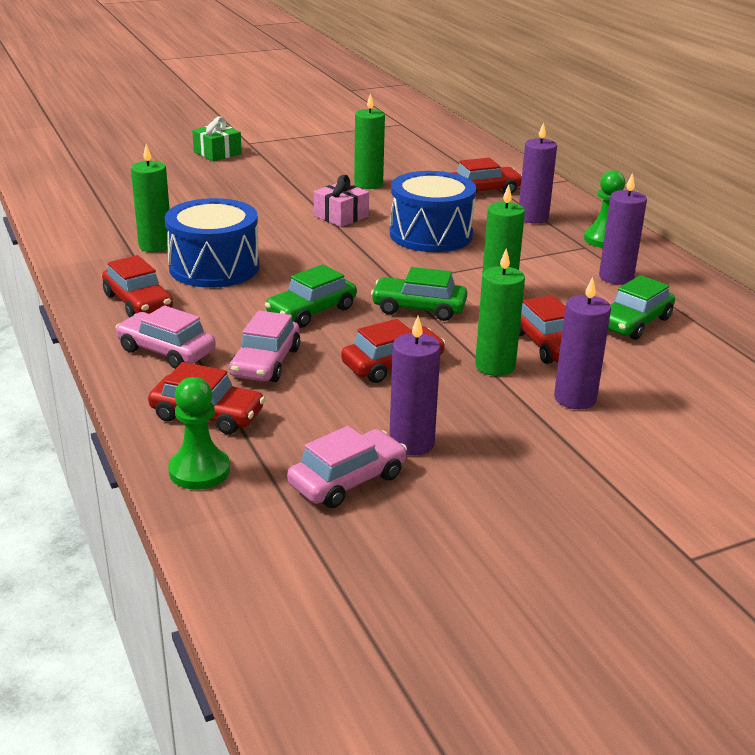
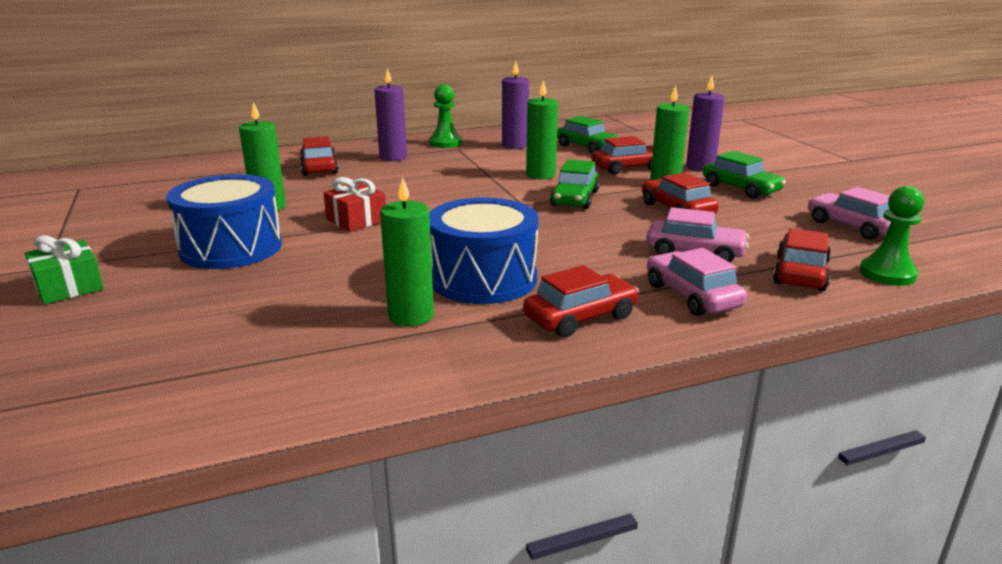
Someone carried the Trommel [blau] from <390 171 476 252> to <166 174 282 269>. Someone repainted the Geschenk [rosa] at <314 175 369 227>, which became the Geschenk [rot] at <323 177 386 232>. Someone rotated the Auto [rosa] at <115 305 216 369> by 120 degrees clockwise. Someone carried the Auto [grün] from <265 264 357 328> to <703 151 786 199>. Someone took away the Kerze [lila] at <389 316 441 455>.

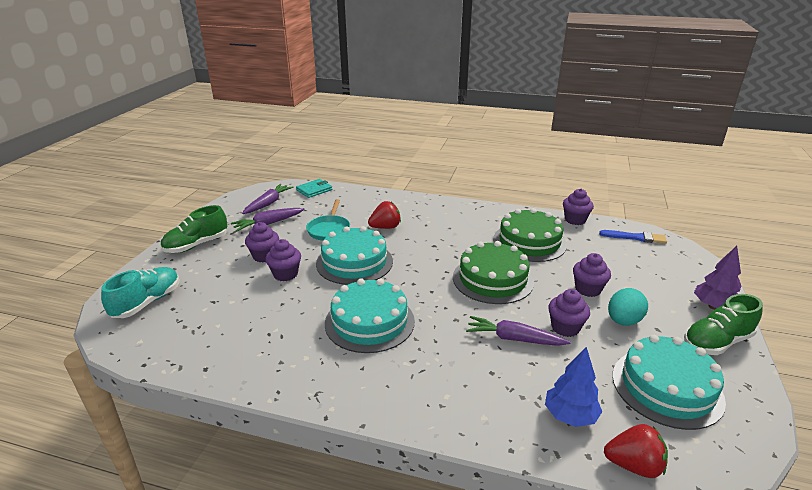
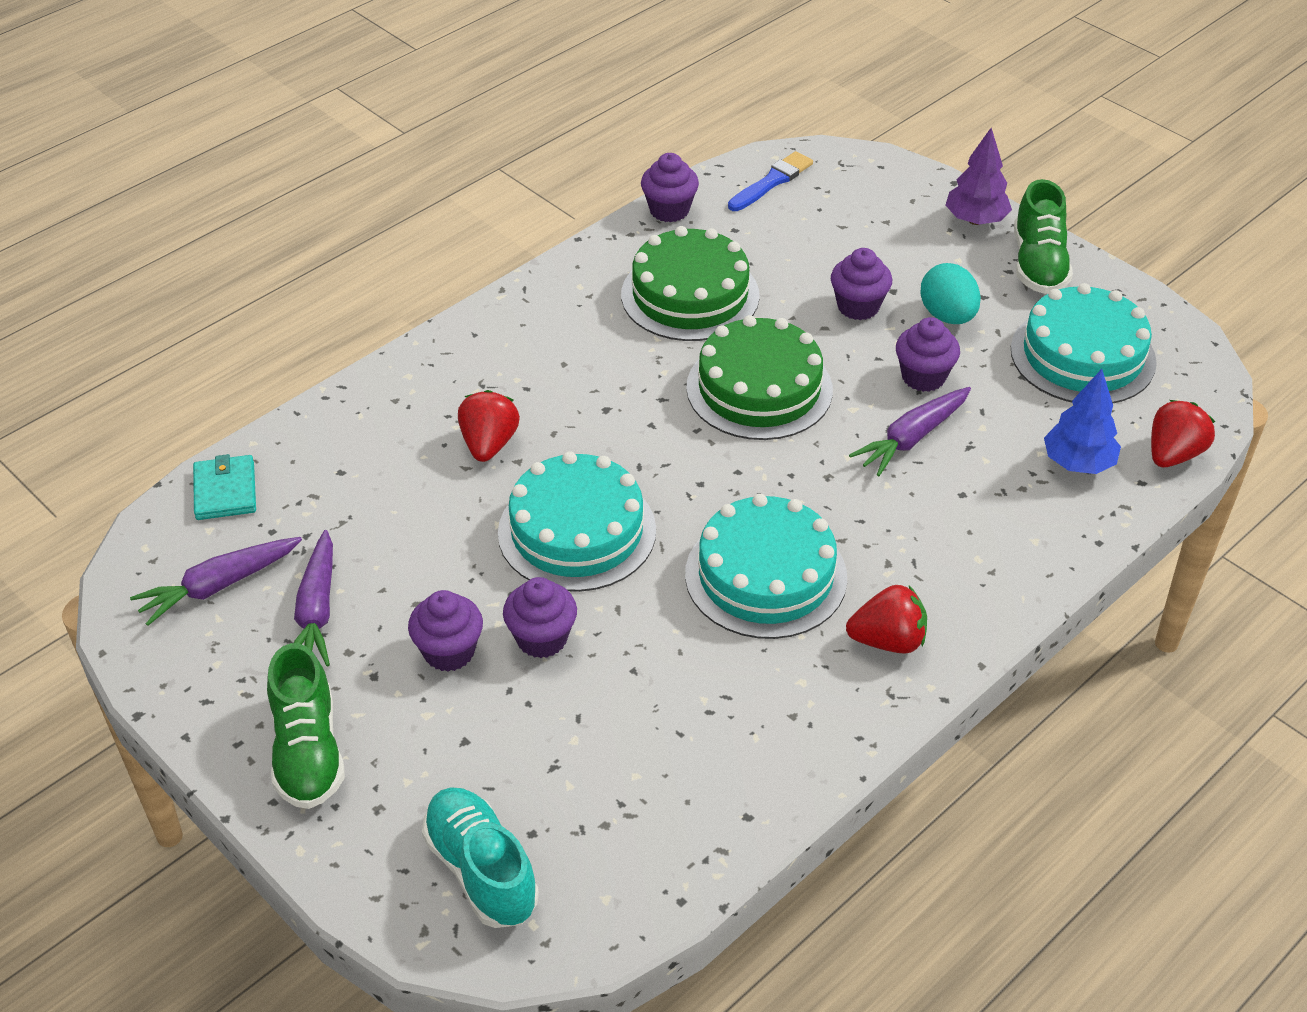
Someone rotated the Karotte [lila] at <242 184 293 214> by 90 degrees counterclockwise. Someone put down the Erdbeere [rot] at <846 585 927 654>. Someone took away the Pfanne [türkis] at <306 199 350 241>.

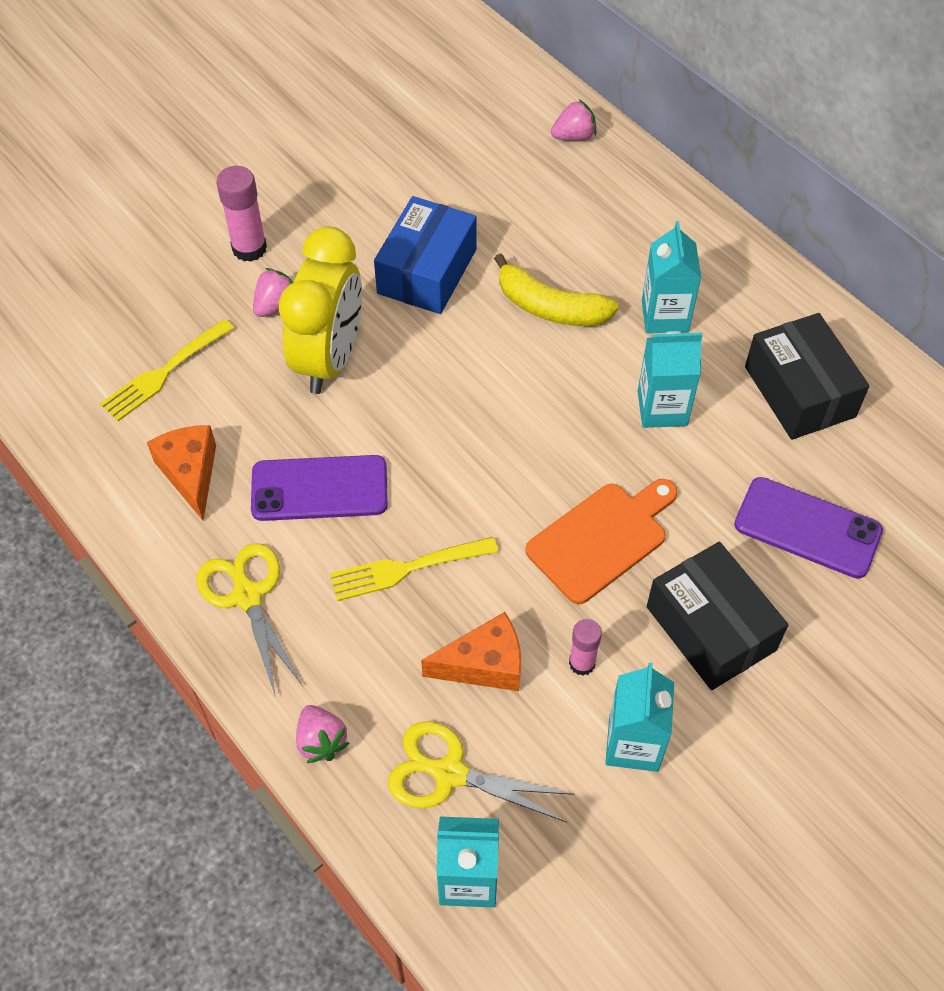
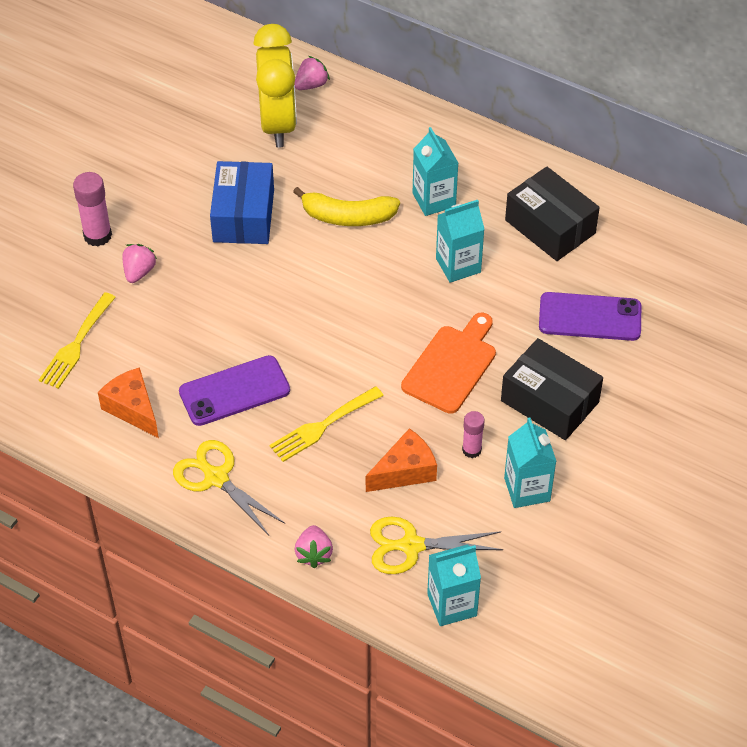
Someone carried the Wecker [gelb] from <279 227 362 394> to <254 24 297 147>. Someone rotated the Erdbeere [rosa] at <296 705 350 763> by 45 degrees clockwise.

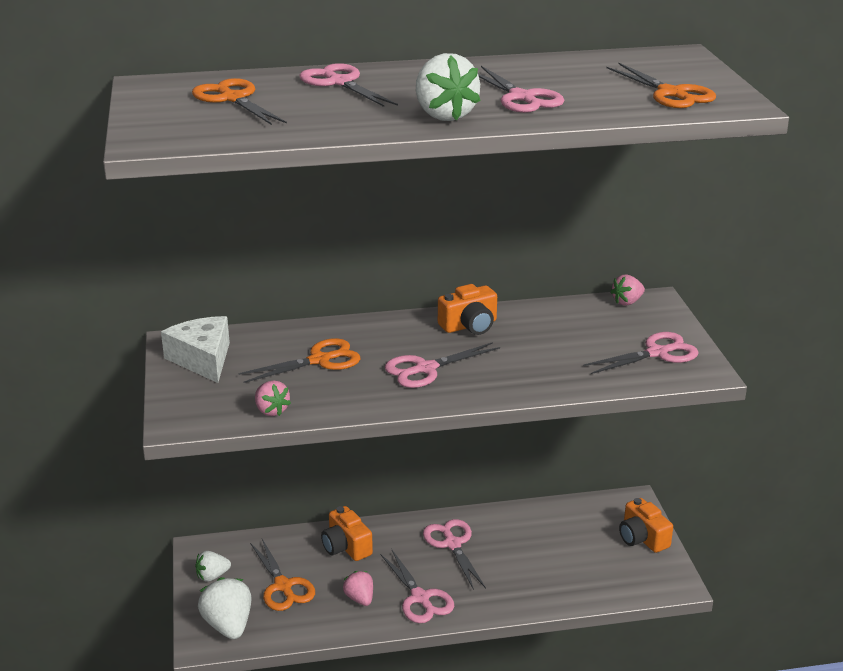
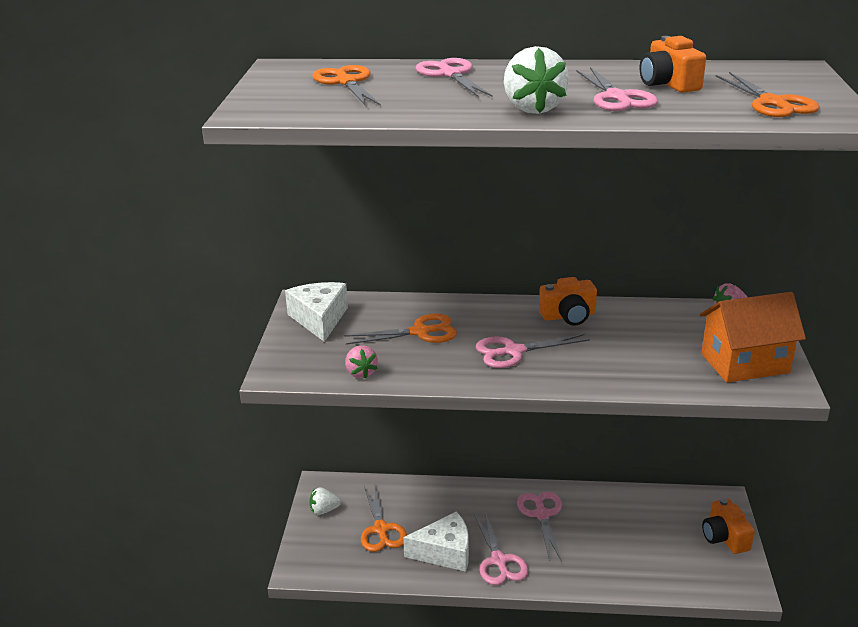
Someone swapped the Erdbeere [rosa] at <343 571 373 606> for the Käse [weiß] at <403 511 469 572>. Someone carried the Kamera [orange] from <321 506 373 561> to <640 36 706 93>. Someone swapped the Schere [rosa] at <583 332 699 374> for the Haus [orange] at <700 292 806 383>. Someone took away the Erdbeere [weiß] at <198 577 251 639>.

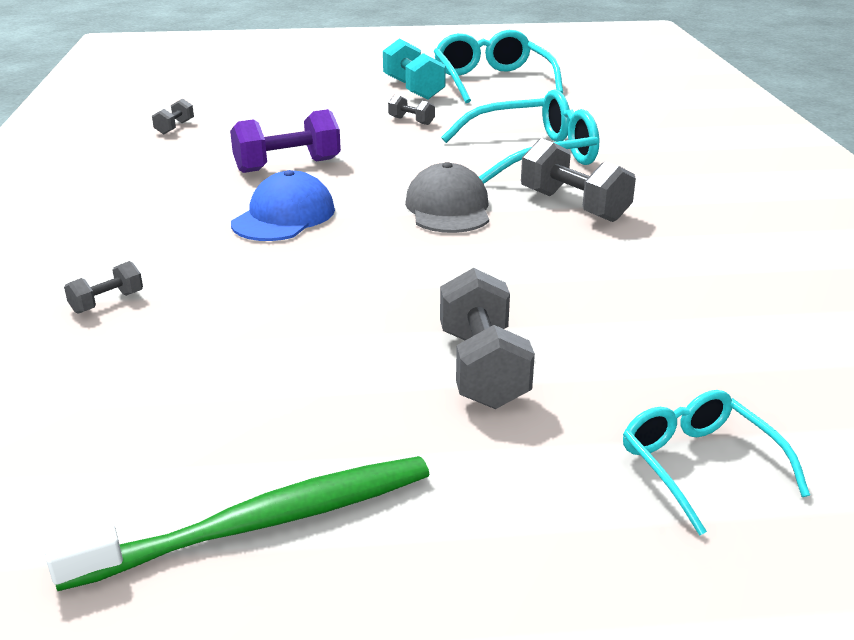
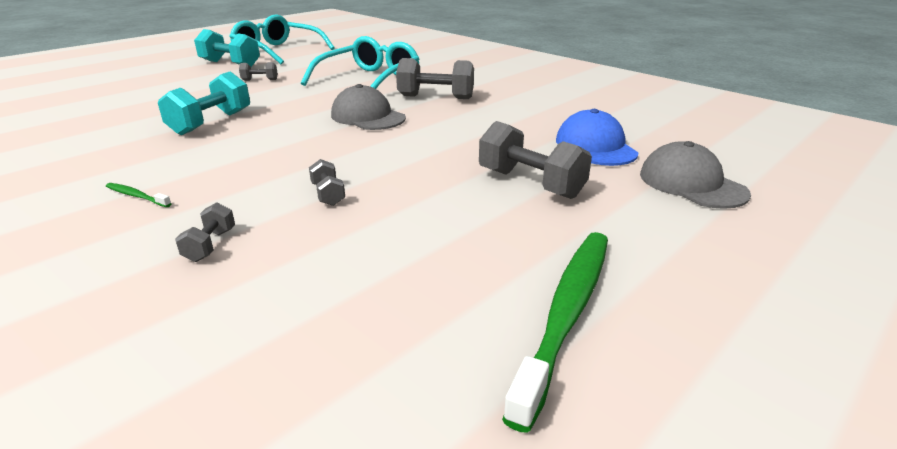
Someone put down the Zahnbürste [grün] at <106 183 172 207>. Someone repainted the Hantel [lila] at <230 109 341 173>, which became the Hantel [türkis] at <158 71 250 135>. Someone carried the Hantel [grau] from <152 98 194 134> to <309 159 345 206>. Someone carried the Kappe [blau] from <231 170 335 241> to <556 109 639 166>. Someone swapped the Brille [türkis] at <623 390 810 536> for the Kappe [grau] at <640 141 751 209>.

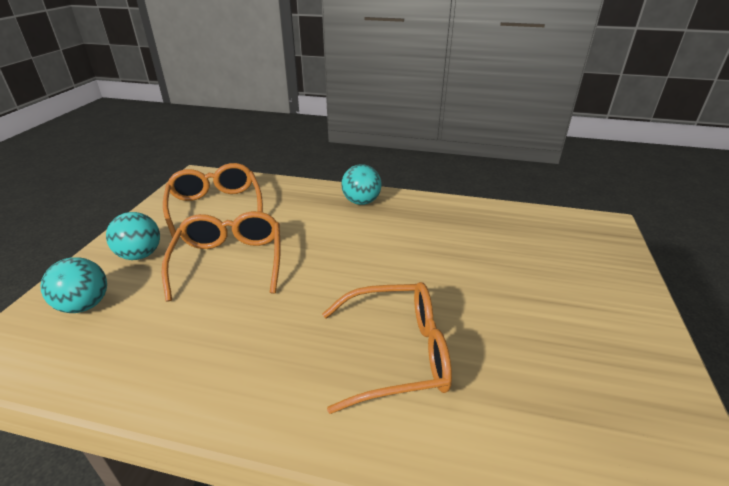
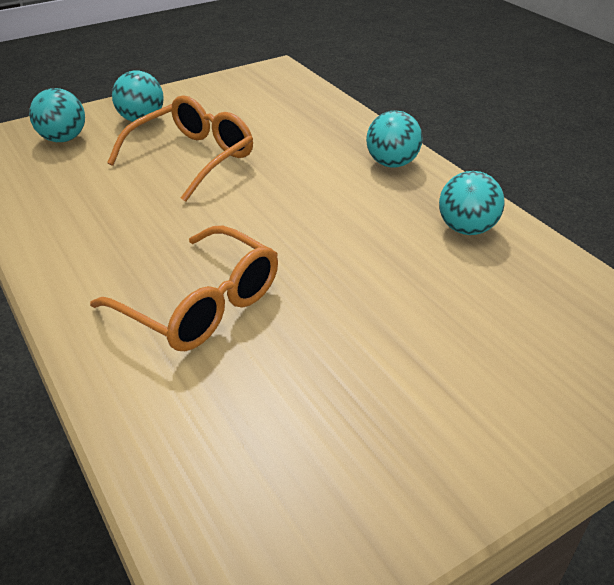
Someone put down the Ball [türkis] at <439 171 505 235>. Someone took away the Brille [orange] at <163 163 263 238>.

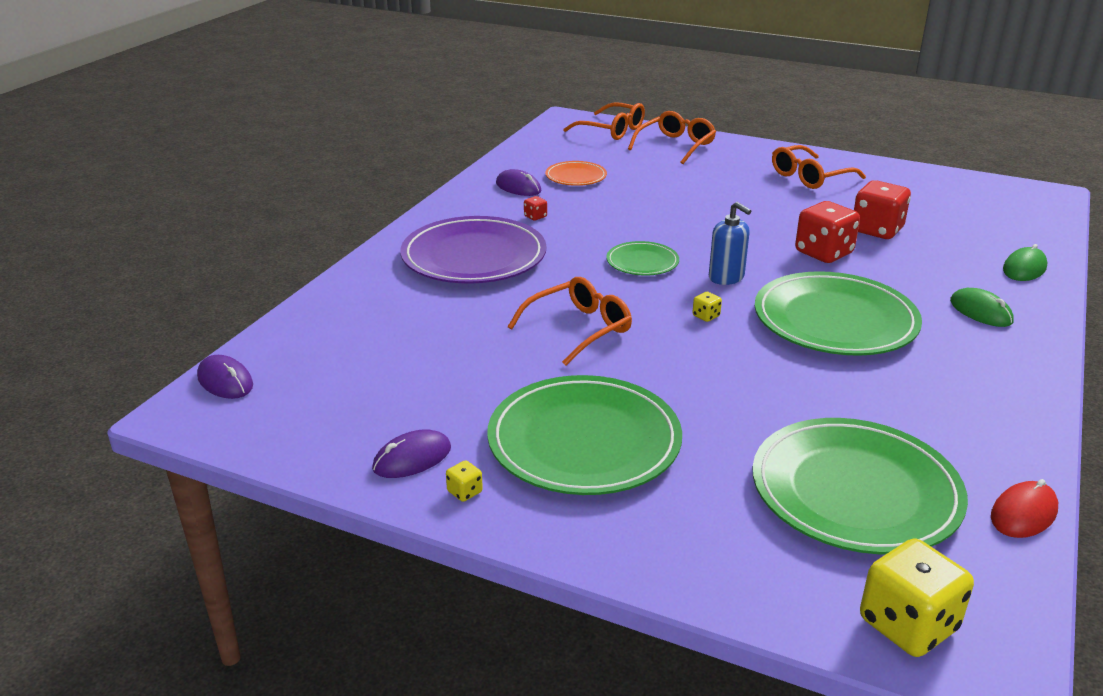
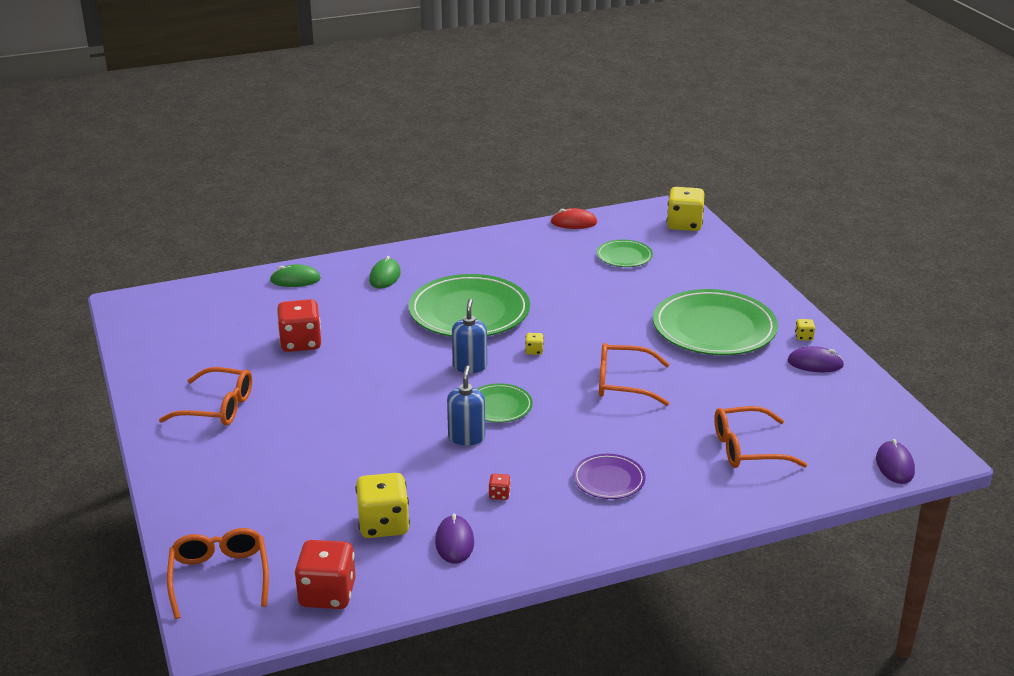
Someone carried the Spielwürfel [rot] from <795 201 860 263> to <294 540 356 609>. Someone swapped the Teller [orange] at <545 161 607 186> for the Spielwürfel [gelb] at <355 473 410 538>. Someone put down the Seifenspender [blau] at <447 365 485 445>. Someone scaled the Teller [lila] at <400 216 546 284> by 0.50. Someone scaled the Teller [grün] at <753 418 968 554> by 0.50. Someone carried the Brille [orange] from <628 111 716 164> to <714 406 807 468>.

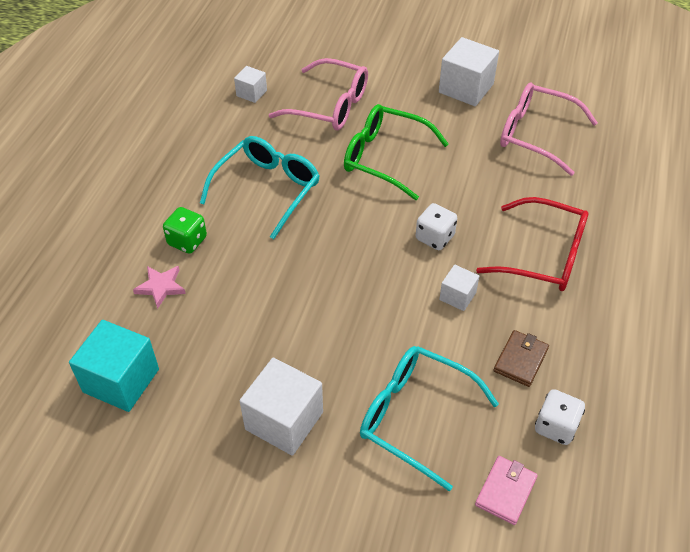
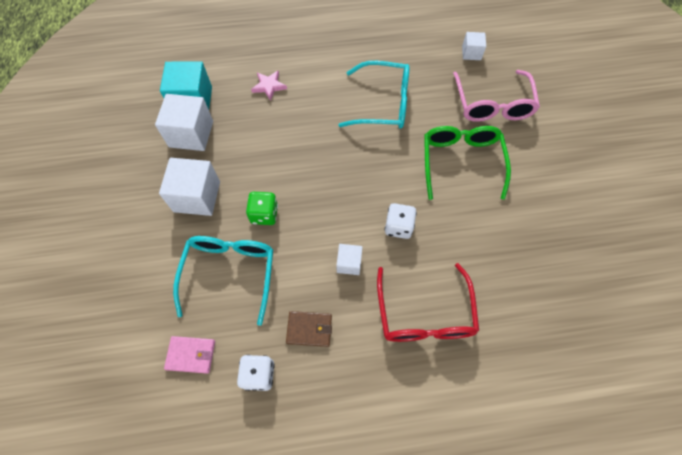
Someone carried the Kubus [weiß] from <439 37 499 106> to <155 94 213 151>. Someone carried the Spielwürfel [grün] from <163 207 207 254> to <246 192 278 225>. Someone took away the Brille [rosa] at <500 83 598 176>.

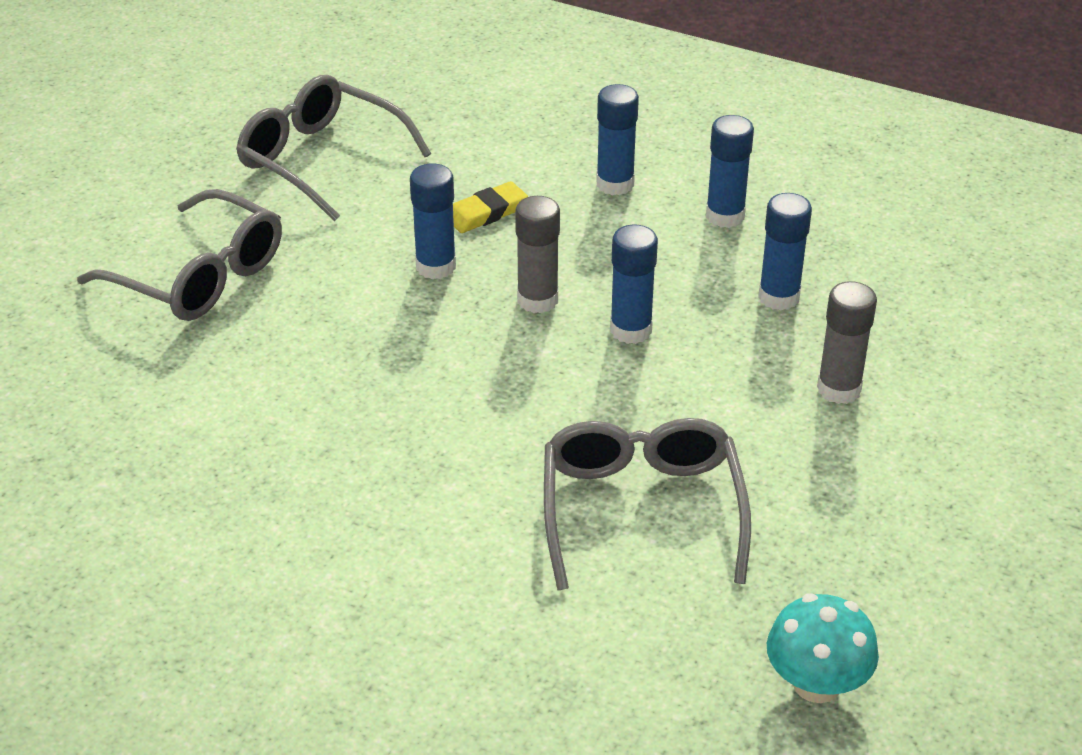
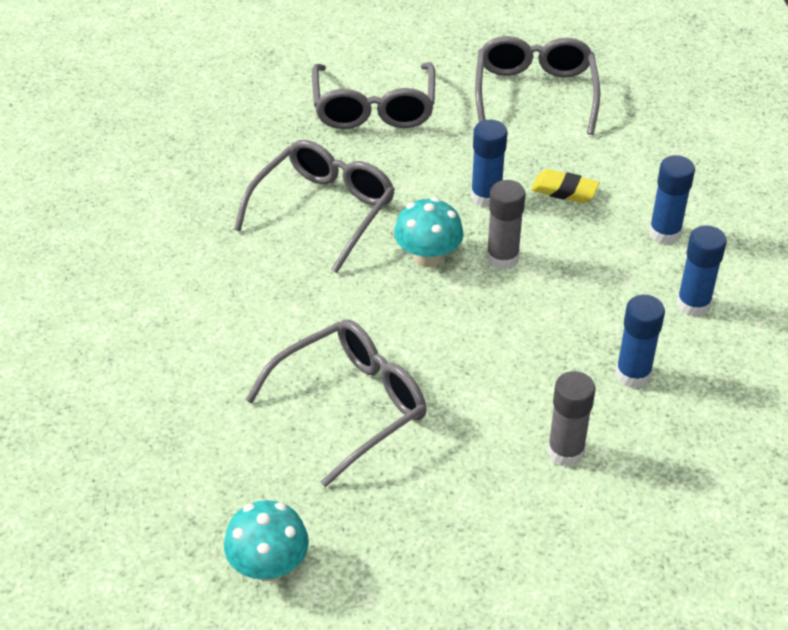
Someone put down the Brille [grau] at <234 140 395 273>. Someone put down the Pilz [türkis] at <394 197 464 267>. Someone took away the Klebestift [blau] at <610 224 658 344>.

